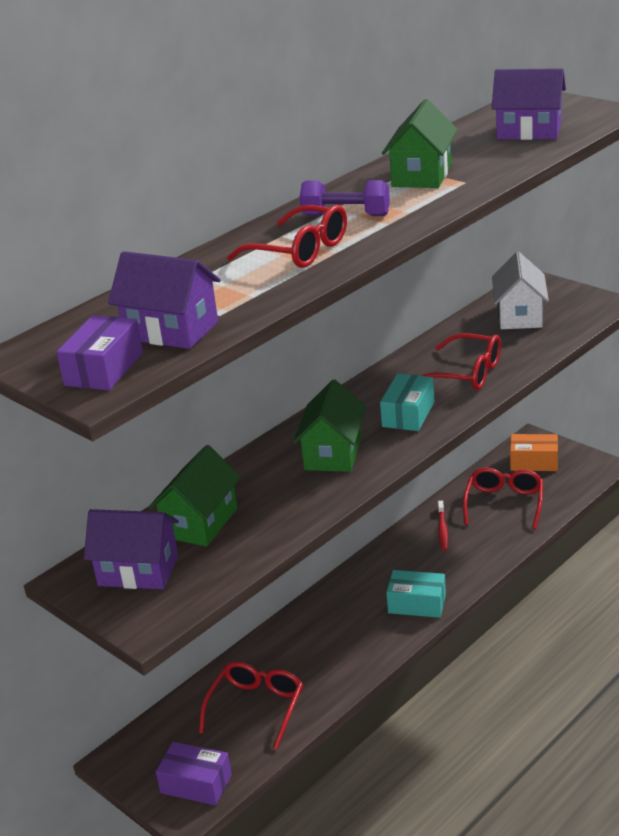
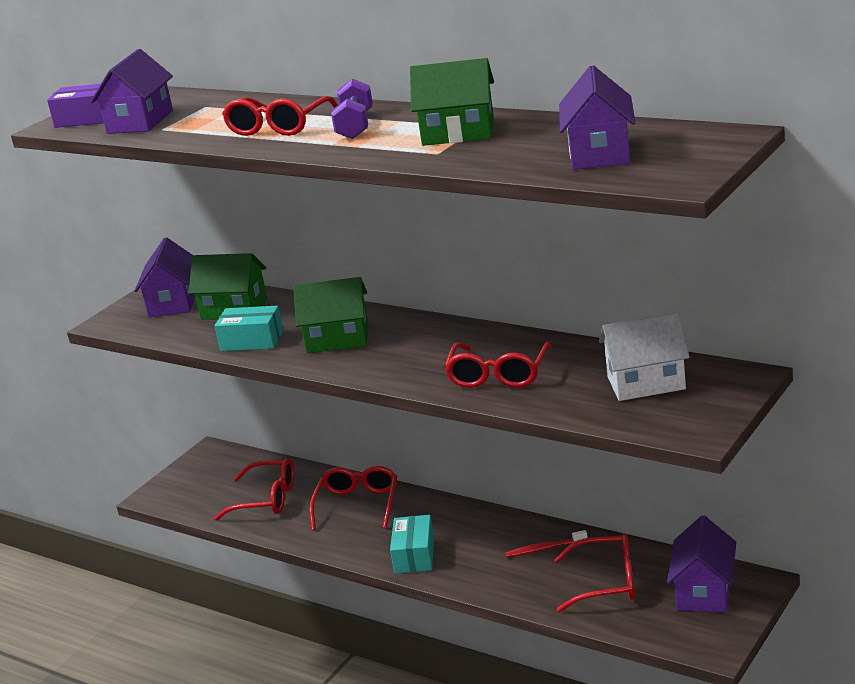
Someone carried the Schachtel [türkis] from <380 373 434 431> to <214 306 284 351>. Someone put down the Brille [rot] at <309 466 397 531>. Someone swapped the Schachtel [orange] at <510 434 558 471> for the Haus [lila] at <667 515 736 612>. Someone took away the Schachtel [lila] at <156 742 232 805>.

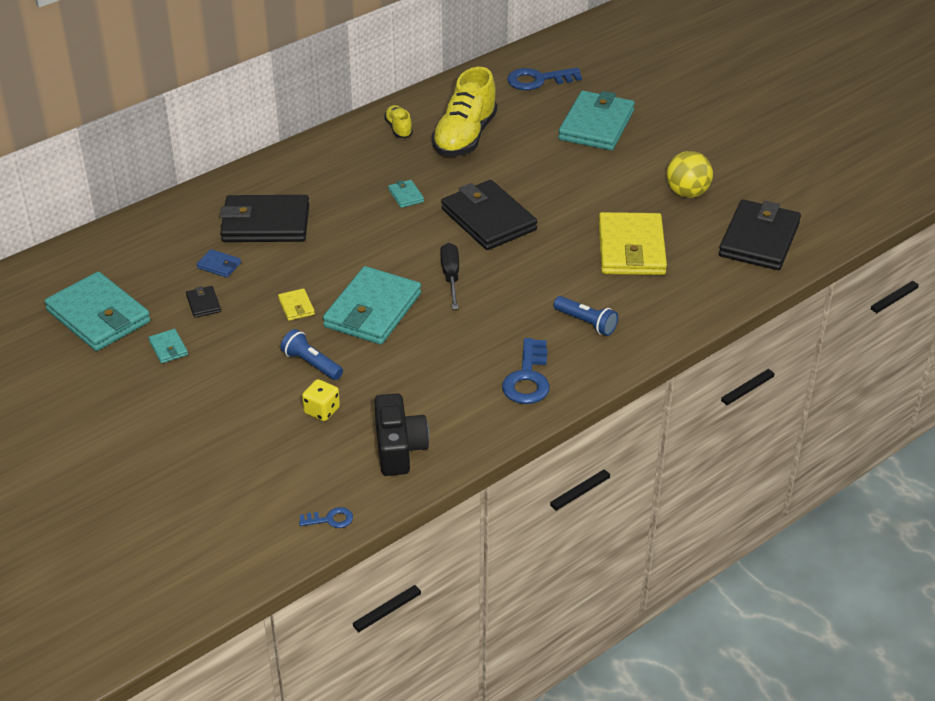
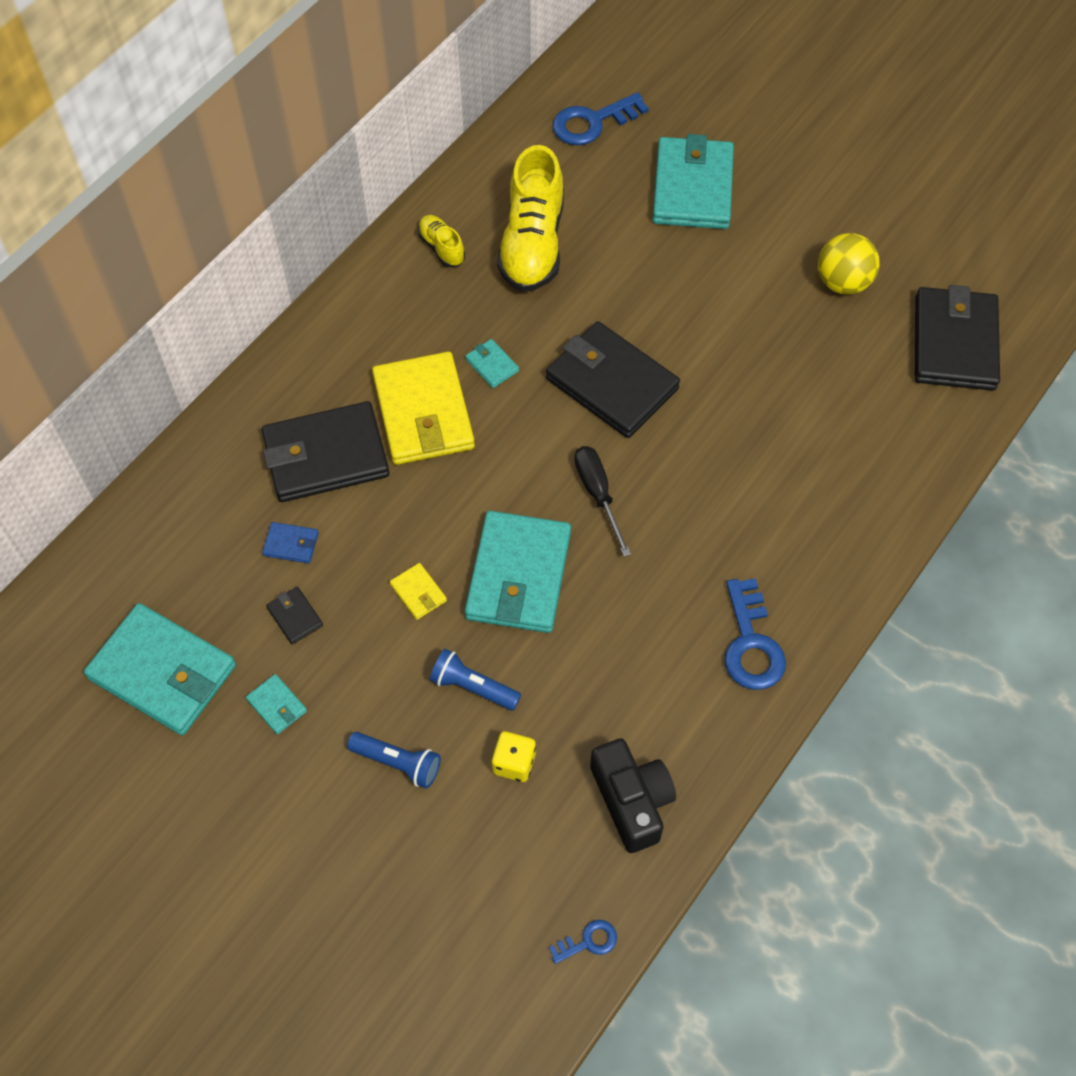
Someone carried the Taschenlampe [blau] from <554 296 618 336> to <347 732 441 789>. Someone carried the Geldbörse [gelb] from <599 212 667 275> to <372 352 475 465>.

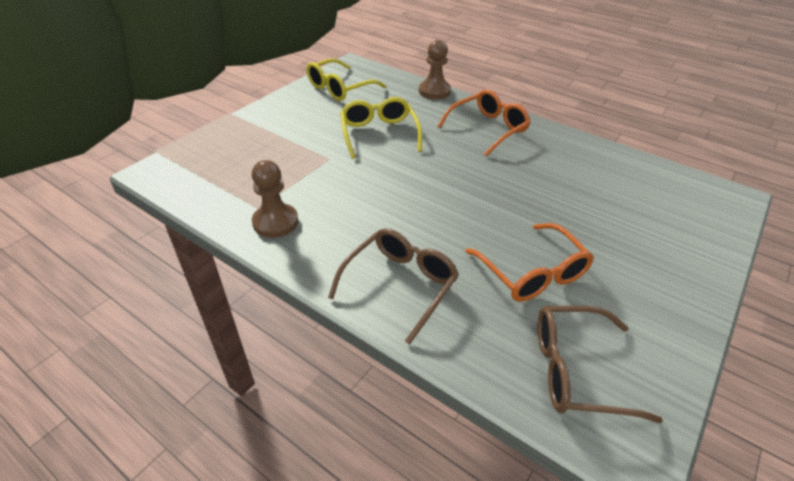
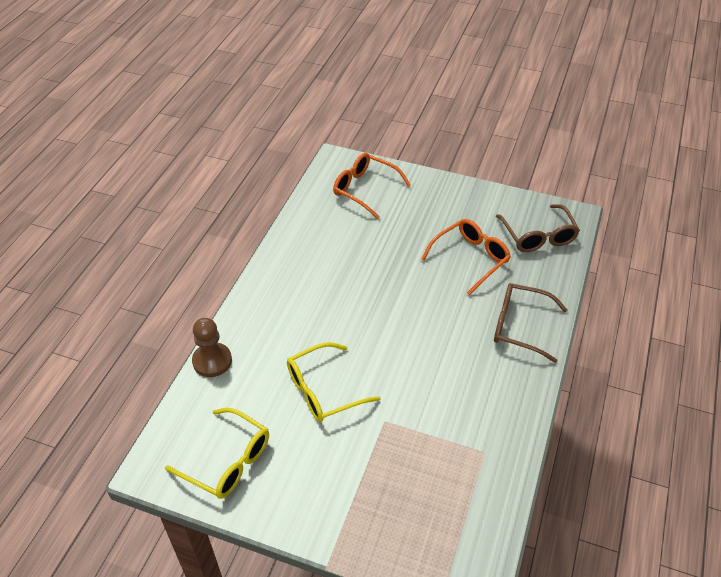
Someone carried the Brille [orange] from <437 90 530 156> to <333 153 411 219>. Someone took away the Bauer [braun] at <252 160 298 238>.

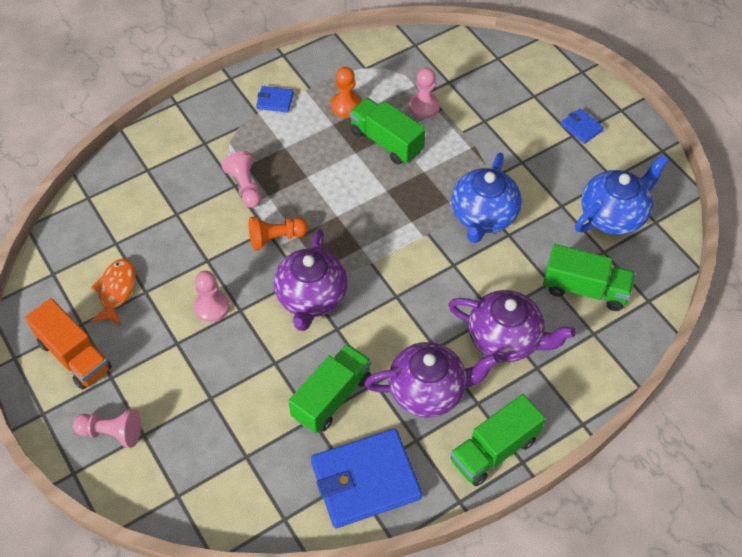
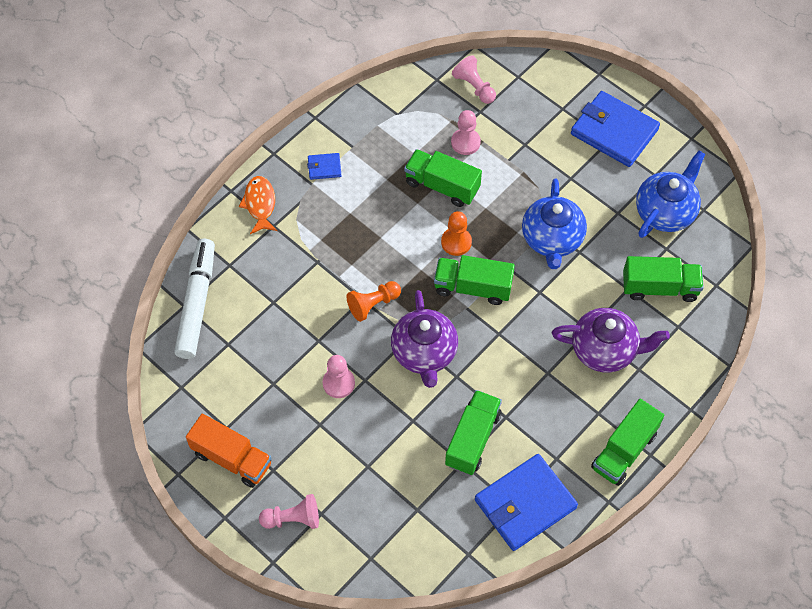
Someone put down the Filzstift [weiß] at <174 239 215 359>. Someone carried the Fisch [orange] from <91 258 136 325> to <239 176 277 234>. Someone put down the Lastwagen [grün] at <434 255 515 305>. Someone carried the Bauer [orange] from <331 67 361 118> to <441 211 472 256>. Someone carried the Bauer [rosa] from <221 151 262 208> to <452 55 496 104>. Someone scaled the Geldbörse [blau] at <561 109 604 144> by 2.23. Someone took away the Teekanne [lila] at <364 342 499 417>.

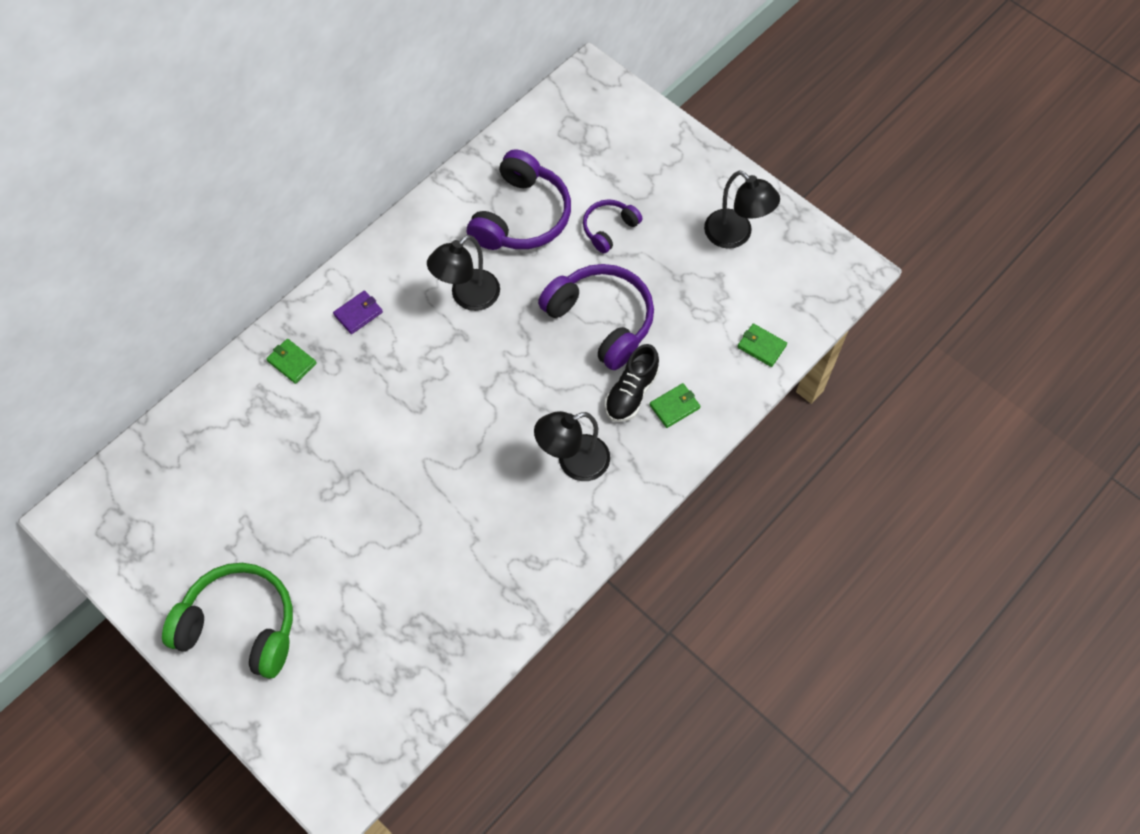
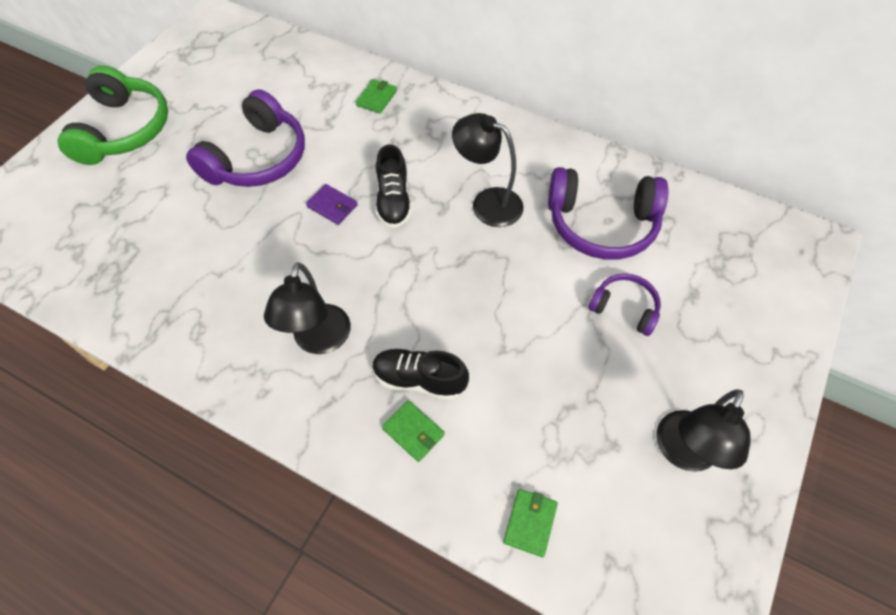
Someone carried the Kopfhörer [lila] from <538 264 654 370> to <186 89 305 187>. Someone rotated the Lampe [schwarz] at <534 411 610 481> by 135 degrees counterclockwise. Someone carried the Geldbörse [lila] from <333 290 383 334> to <306 184 358 225>. Someone put down the Schuh [schwarz] at <376 144 412 228>.

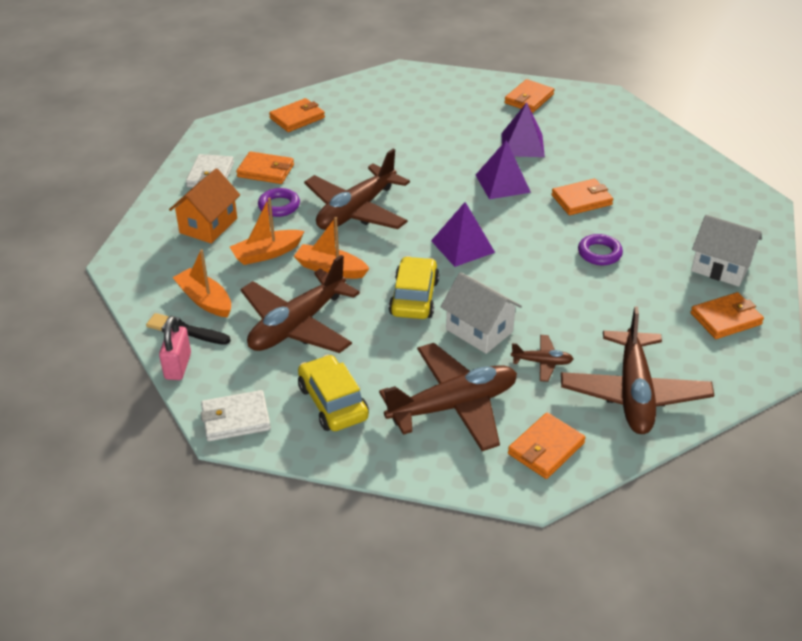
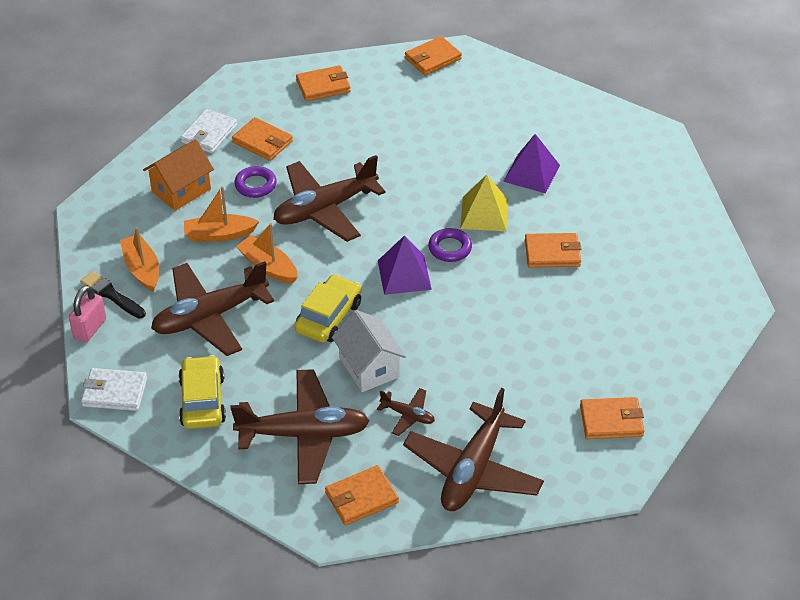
Someone carried the Geldbörse [orange] from <504 79 555 113> to <405 36 462 75>. Someone carried the Ring [lila] from <578 234 623 265> to <428 228 472 262>. Someone repainted the Pyramide [lila] at <476 140 531 199>, which became the Pyramide [gelb] at <460 174 508 232>. Someone took away the Haus [weiß] at <691 215 762 287>.

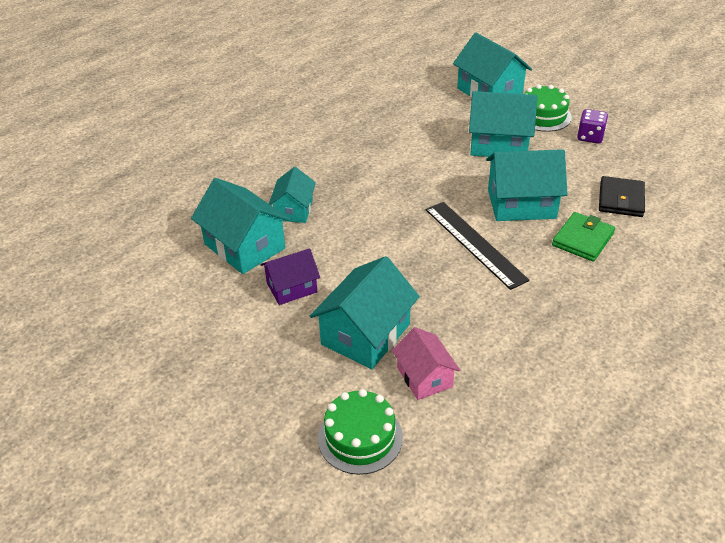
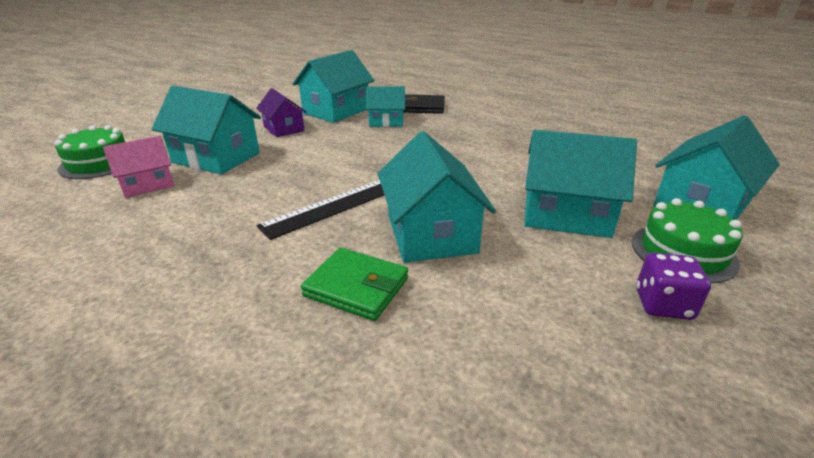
Someone carried the Geldbörse [schwarz] from <599 176 645 217> to <403 94 445 114>. Someone rotated the Haus [türkis] at <469 91 538 157> by 75 degrees counterclockwise.

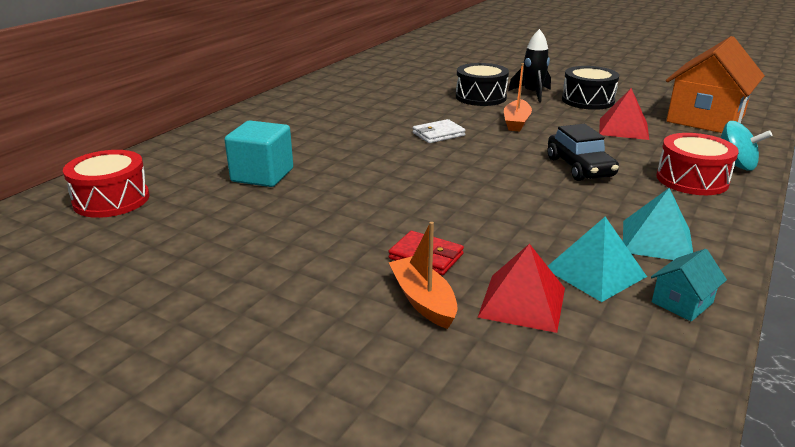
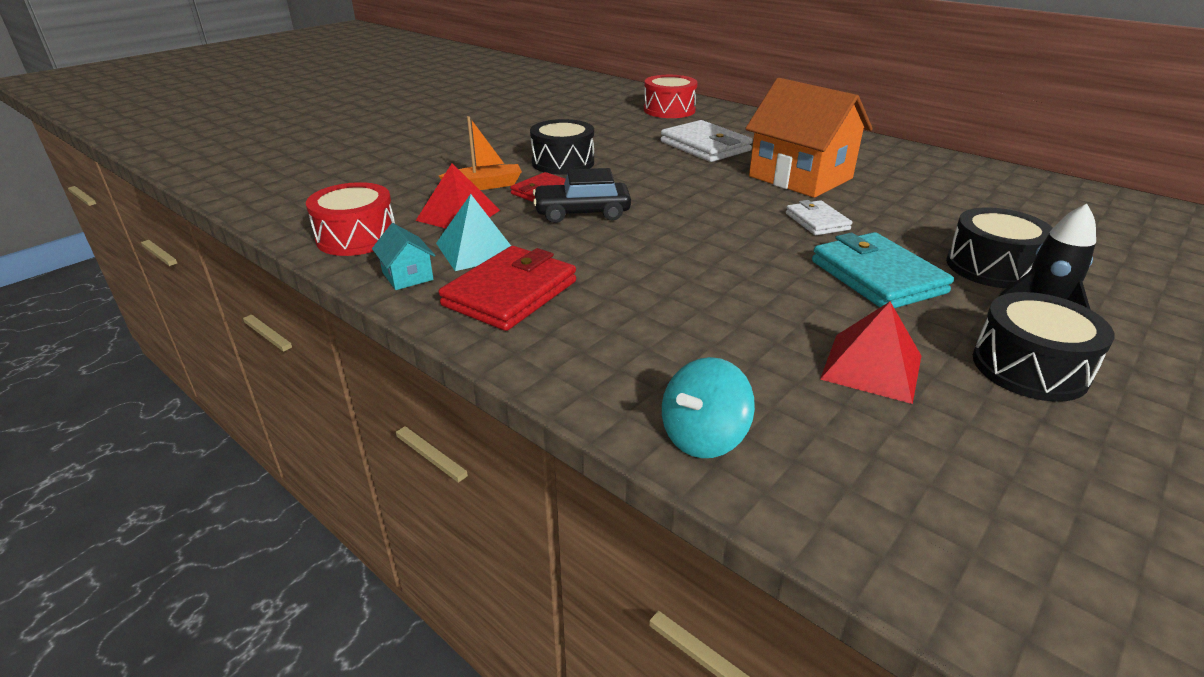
Someone carried the Trommel [rot] from <656 133 739 195> to <306 182 395 256>. Someone swapped the Pyramide [türkis] at <623 188 693 260> for the Geldbörse [rot] at <438 246 576 331>. Someone put down the Trommel [schwarz] at <530 119 594 175>. Someone carried the Auto [schwarz] from <548 124 619 181> to <533 168 631 223>. Someone swapped the Kubus [türkis] at <224 120 293 187> for the Geldbörse [weiß] at <661 120 753 162>. Someone carried the Haus [orange] from <666 36 765 133> to <745 78 873 198>. Someone swapped the Boot [orange] at <504 63 532 132> for the Geldbörse [türkis] at <812 232 954 308>.

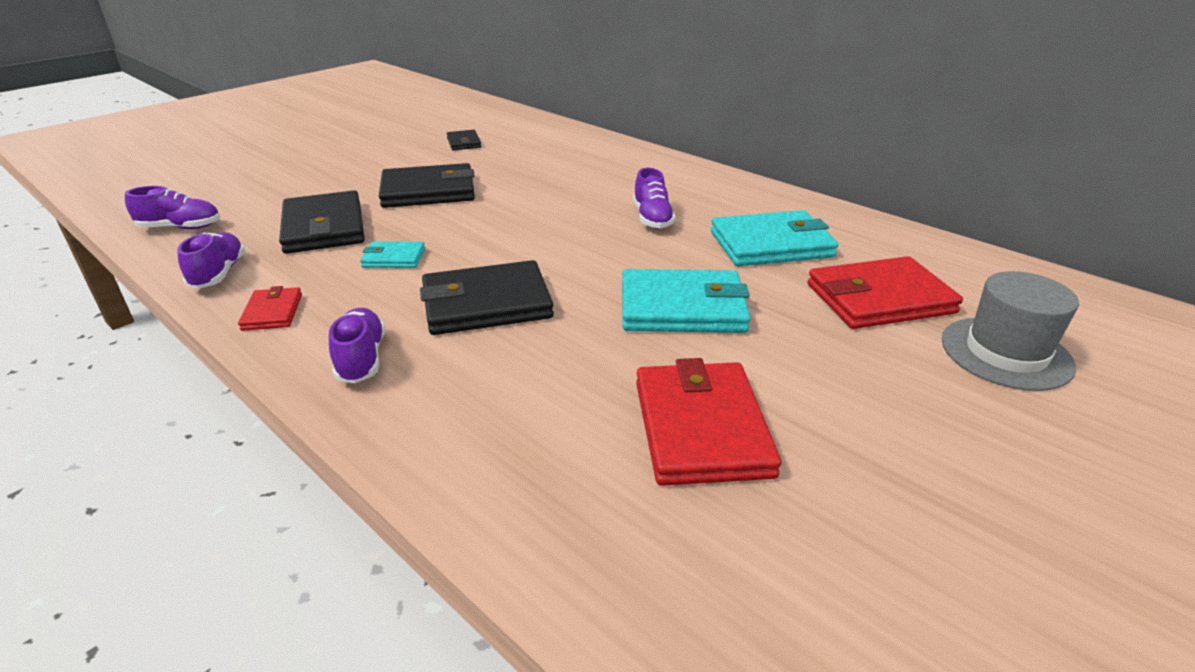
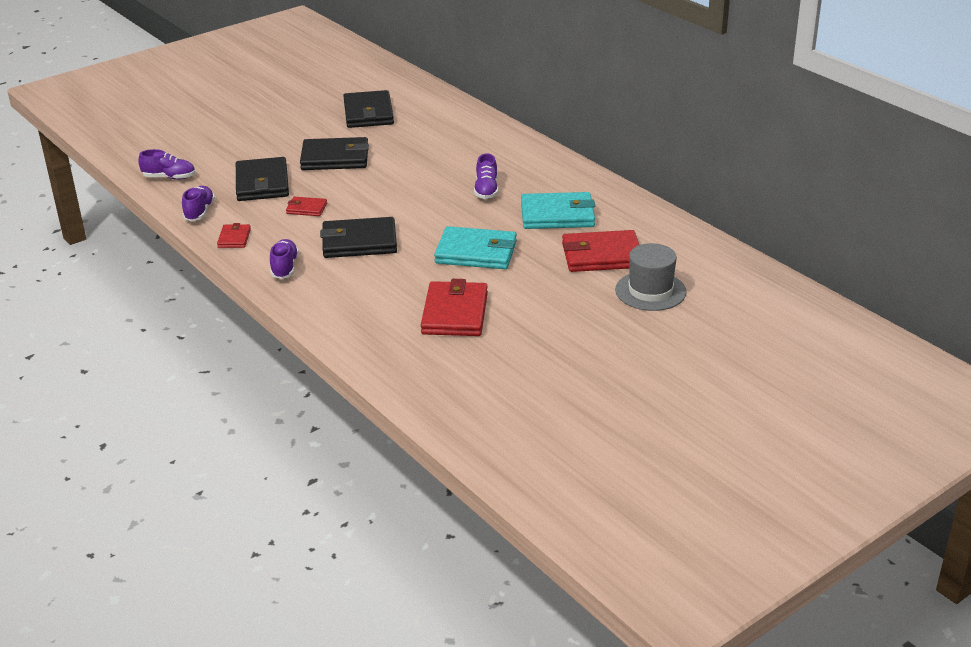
Someone repainted the Geldbörse [türkis] at <360 241 425 268>, which became the Geldbörse [rot] at <286 197 327 216>. Someone scaled the Geldbörse [schwarz] at <446 130 482 150> by 1.96.

